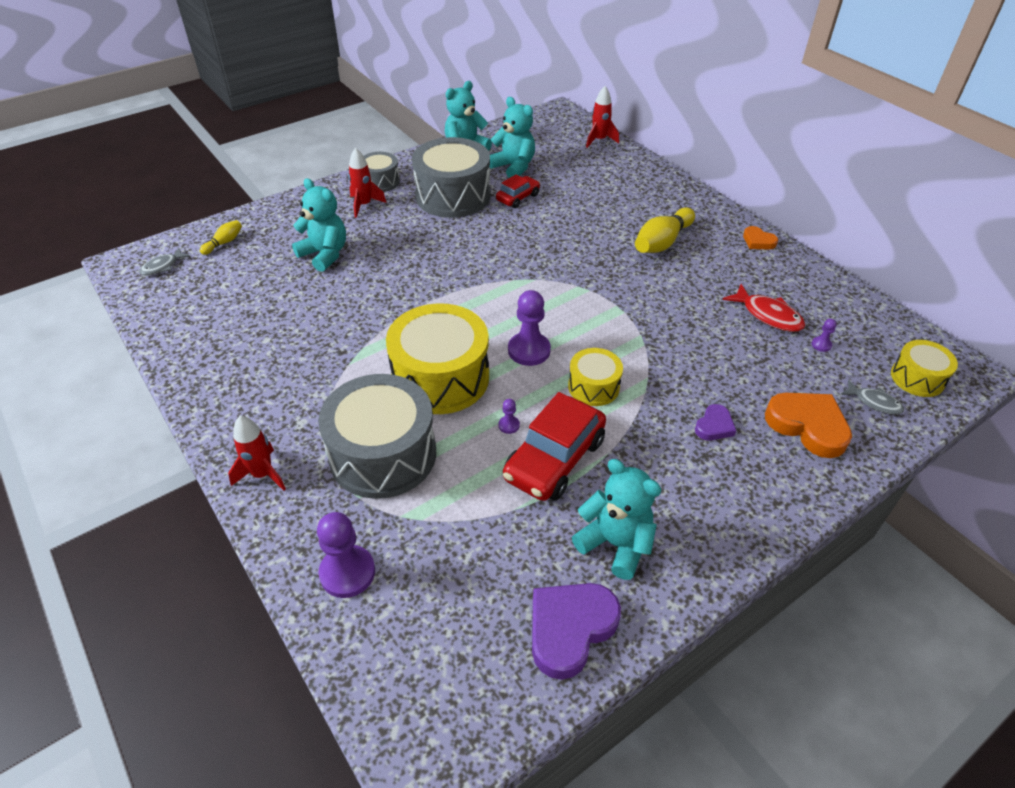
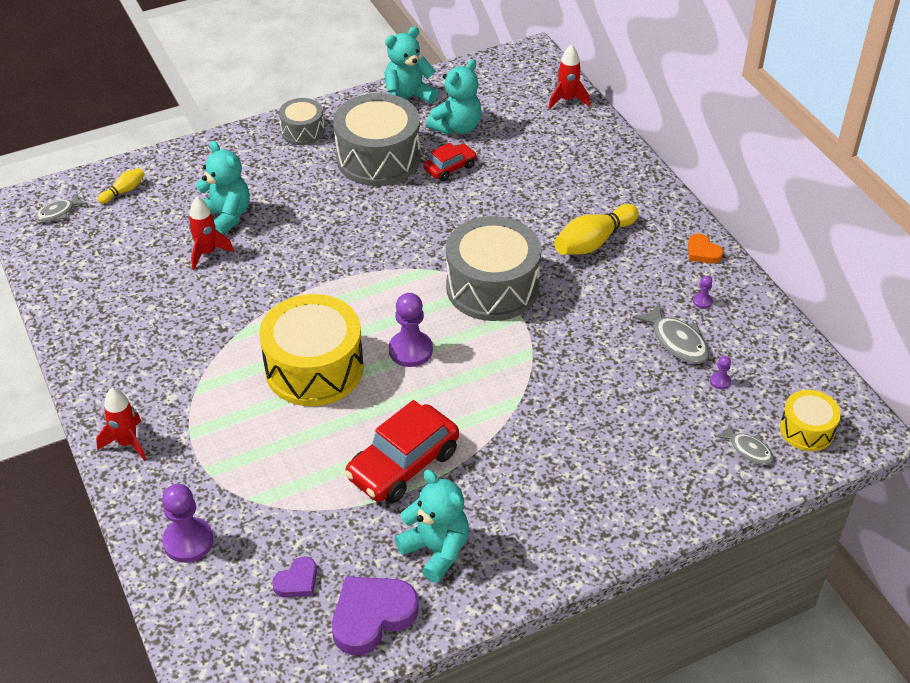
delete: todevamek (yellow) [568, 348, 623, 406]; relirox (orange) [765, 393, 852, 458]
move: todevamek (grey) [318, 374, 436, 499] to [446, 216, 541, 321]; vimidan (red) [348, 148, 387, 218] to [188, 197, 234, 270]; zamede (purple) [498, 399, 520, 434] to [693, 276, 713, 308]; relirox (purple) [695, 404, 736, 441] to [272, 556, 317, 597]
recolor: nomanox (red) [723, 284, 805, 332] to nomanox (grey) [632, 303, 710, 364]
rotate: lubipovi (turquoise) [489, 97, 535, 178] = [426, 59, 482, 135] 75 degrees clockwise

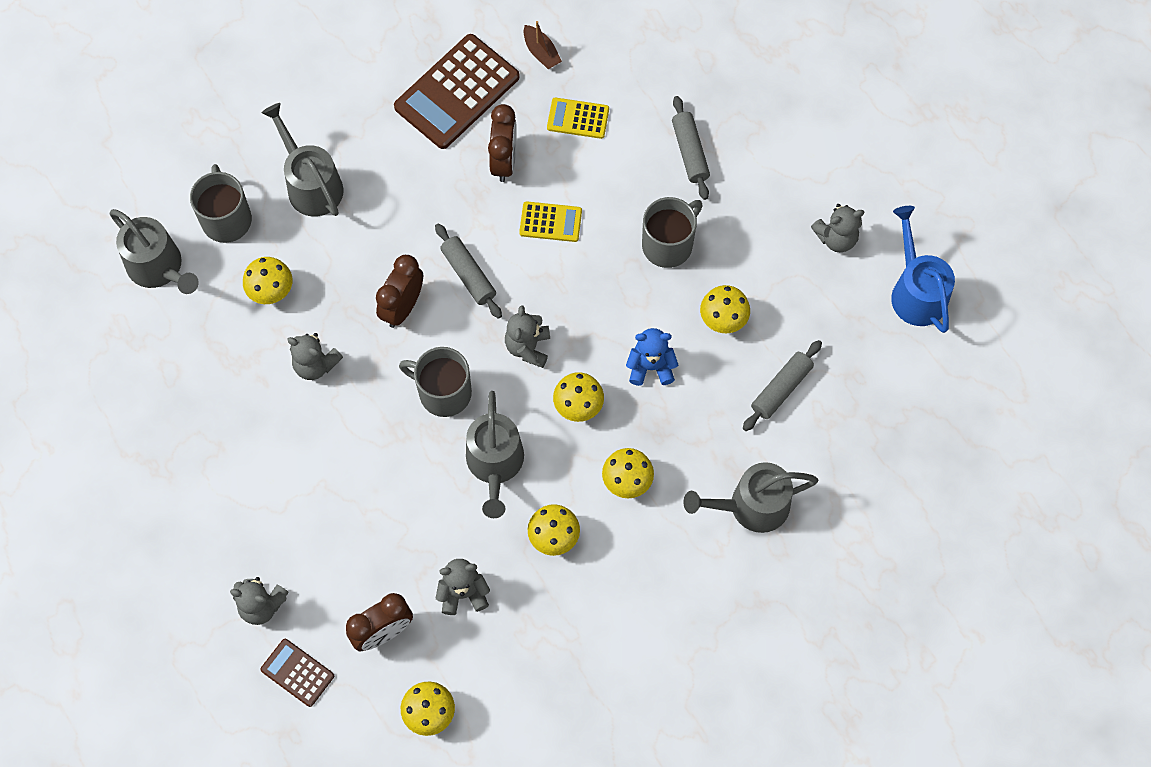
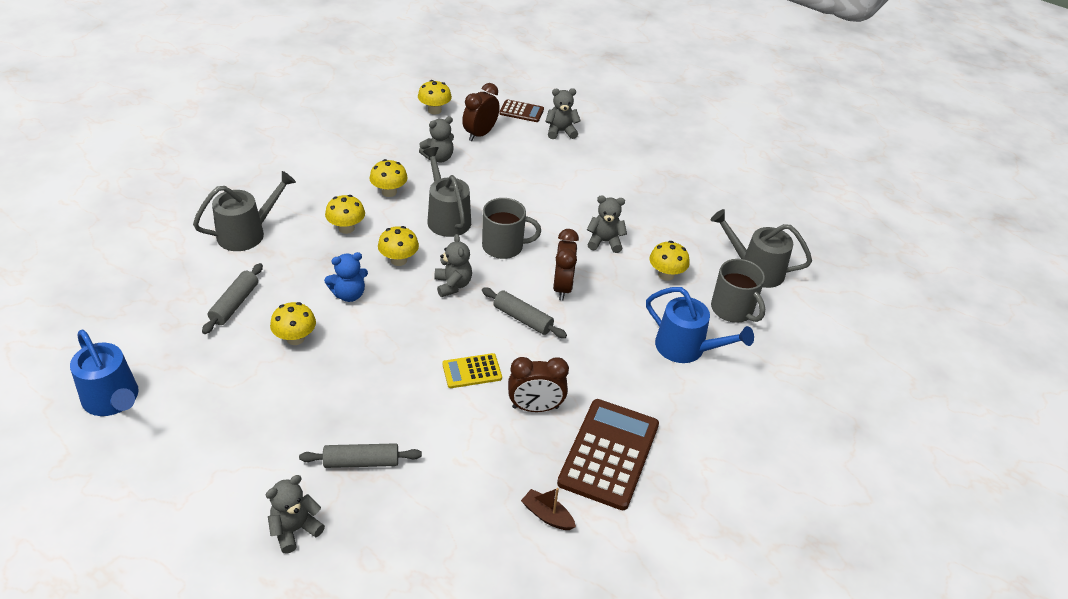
delete: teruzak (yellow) [547, 98, 609, 139]; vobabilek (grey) [642, 197, 703, 268]
move: lubipovi (grey) [811, 204, 864, 252] to [266, 475, 325, 554]
recolor: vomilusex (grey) [262, 103, 344, 217] to vomilusex (blue) [646, 287, 754, 363]
rotate: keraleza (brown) [488, 104, 517, 182] = [508, 357, 569, 412] 75 degrees counterclockwise; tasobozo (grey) [672, 96, 710, 200] = [299, 443, 422, 468] 60 degrees counterclockwise

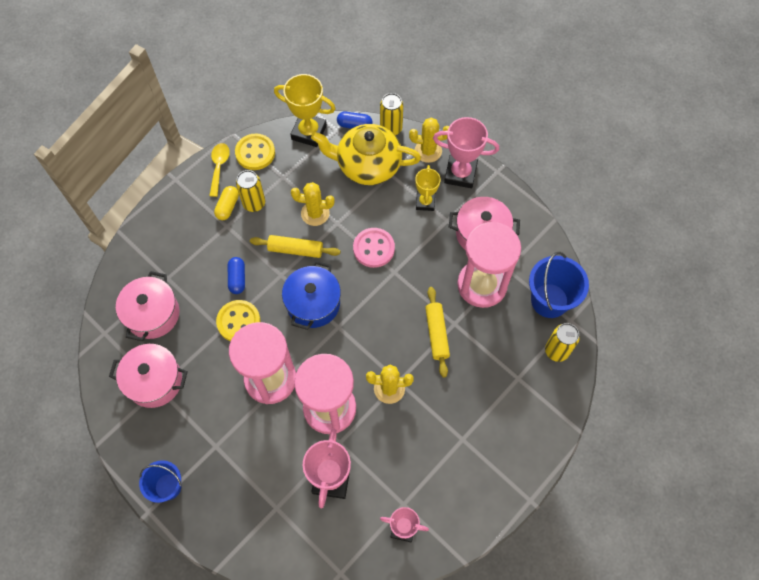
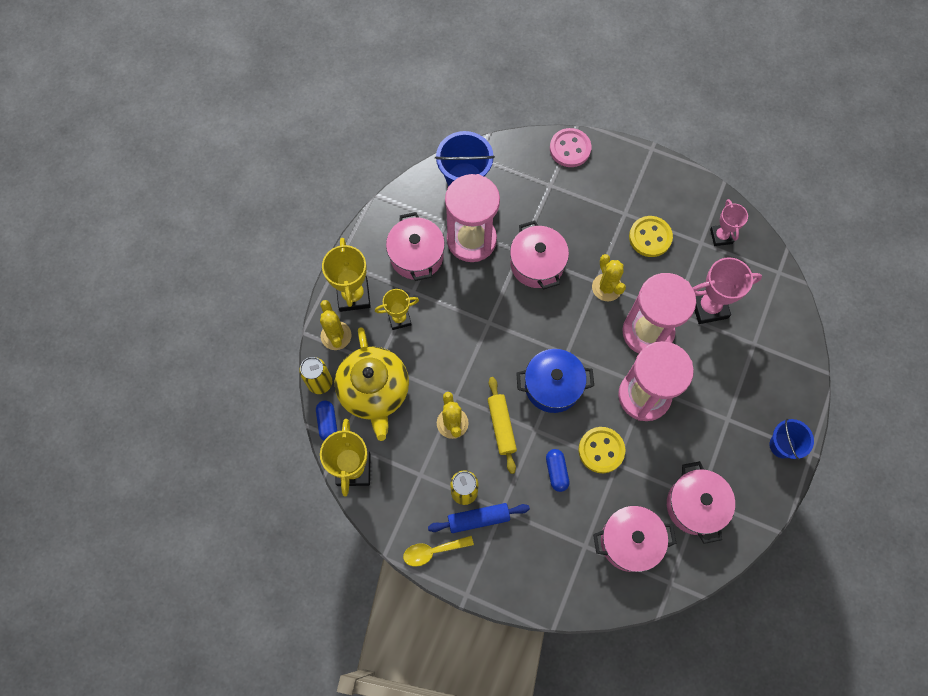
delete: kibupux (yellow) [545, 323, 580, 362]
move: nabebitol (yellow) [235, 134, 275, 170] to [629, 216, 673, 257]; nabebitol (pink) [353, 228, 395, 268] to [550, 128, 591, 167]
replace: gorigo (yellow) [214, 186, 239, 220] to tasobozo (blue) [428, 503, 530, 533]; tasobozo (yellow) [425, 287, 450, 378] to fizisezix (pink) [510, 220, 569, 290]
recolor: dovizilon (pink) [433, 117, 499, 188] to dovizilon (yellow) [322, 238, 371, 312]
rotate: gorigo (blue) [228, 257, 245, 294] = [546, 449, 570, 492] 75 degrees counterclockwise

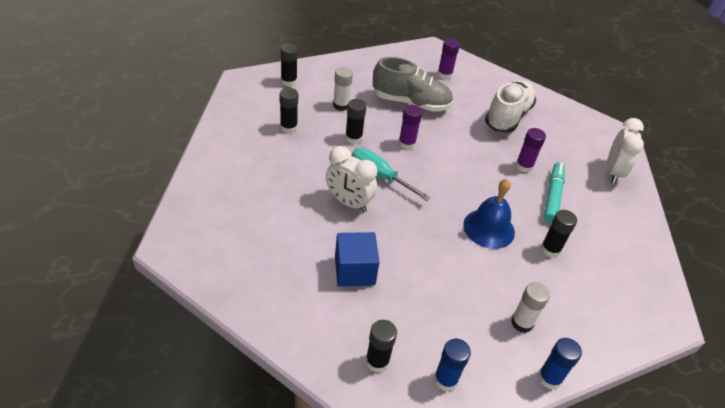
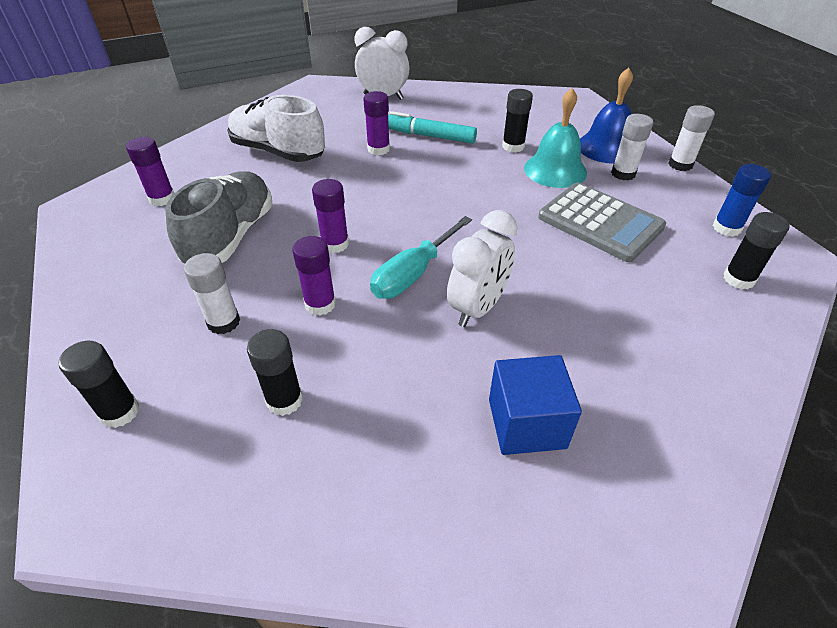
insert: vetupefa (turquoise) [524, 88, 587, 188]; teruzak (grey) [538, 182, 666, 262]
move: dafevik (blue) [335, 232, 380, 287] to [489, 355, 582, 455]; vetupefa (blue) [463, 179, 515, 249] to [580, 68, 633, 164]
recolor: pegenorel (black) [345, 99, 367, 144] to pegenorel (purple) [292, 236, 336, 316]; pegenorel (blue) [538, 338, 582, 390] to pegenorel (white) [669, 105, 715, 171]

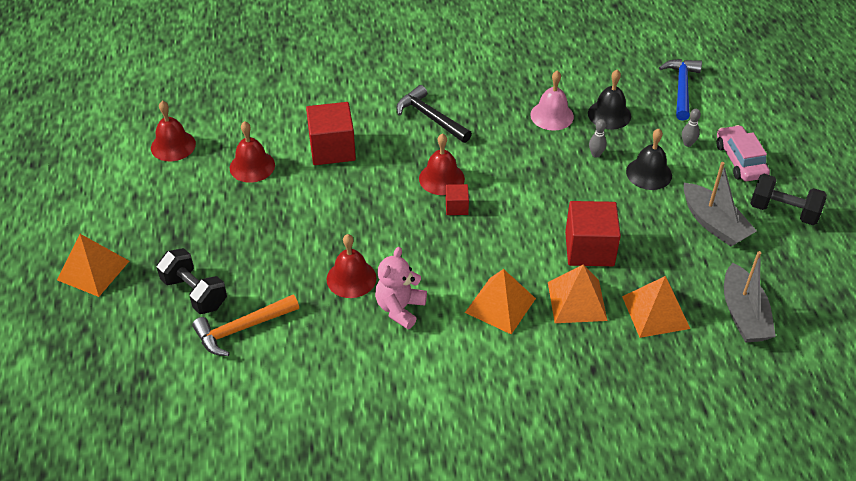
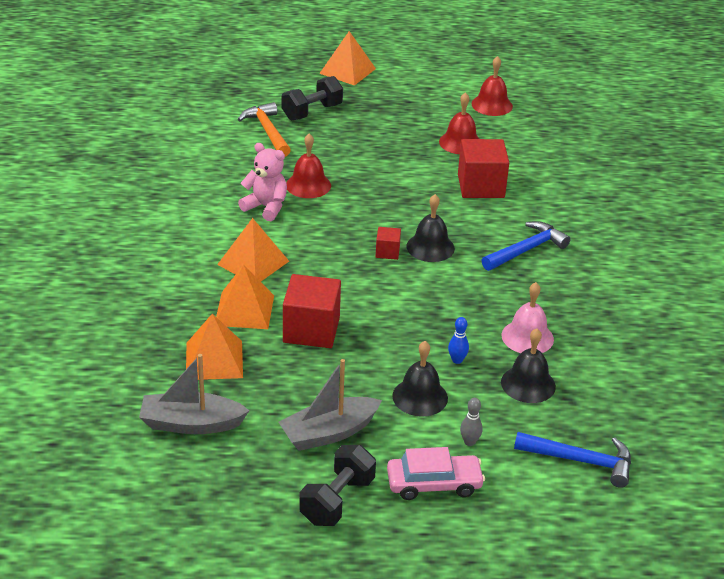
recolor: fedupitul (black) [396, 85, 472, 143] to fedupitul (blue) [482, 221, 571, 271]; vetupefa (red) [419, 133, 465, 195] to vetupefa (black) [407, 194, 455, 262]; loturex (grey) [589, 119, 607, 158] to loturex (blue) [448, 317, 469, 364]

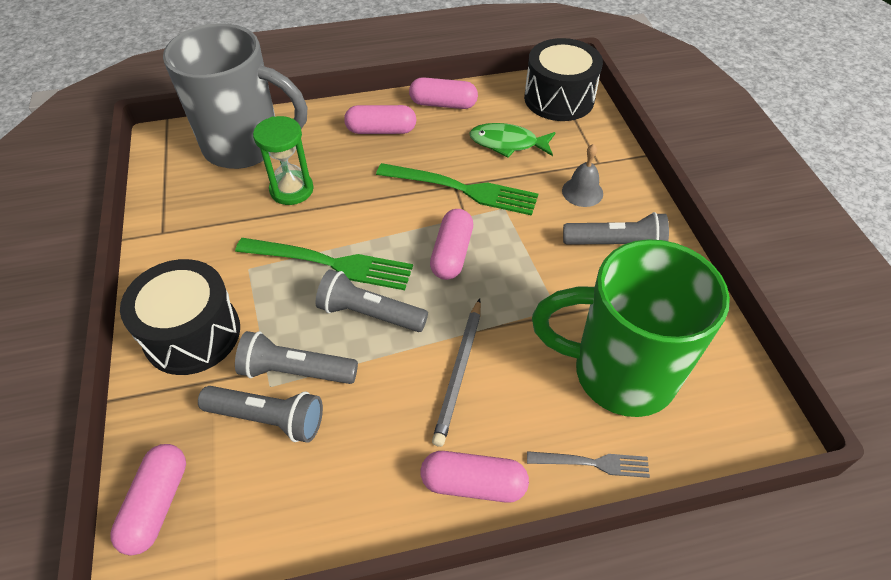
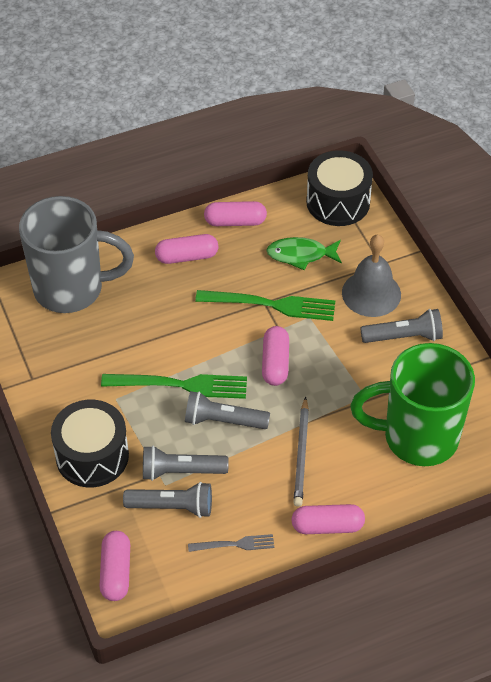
delete: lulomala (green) [253, 116, 314, 205]
move: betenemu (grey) [527, 451, 650, 478] to [188, 534, 274, 552]
resize: vetupefa (grey) [562, 144, 603, 207] = [342, 235, 401, 317] x1.71

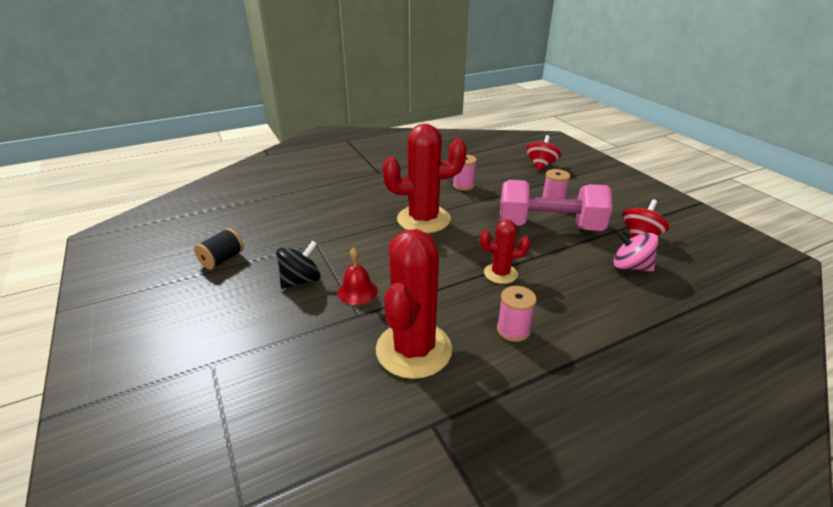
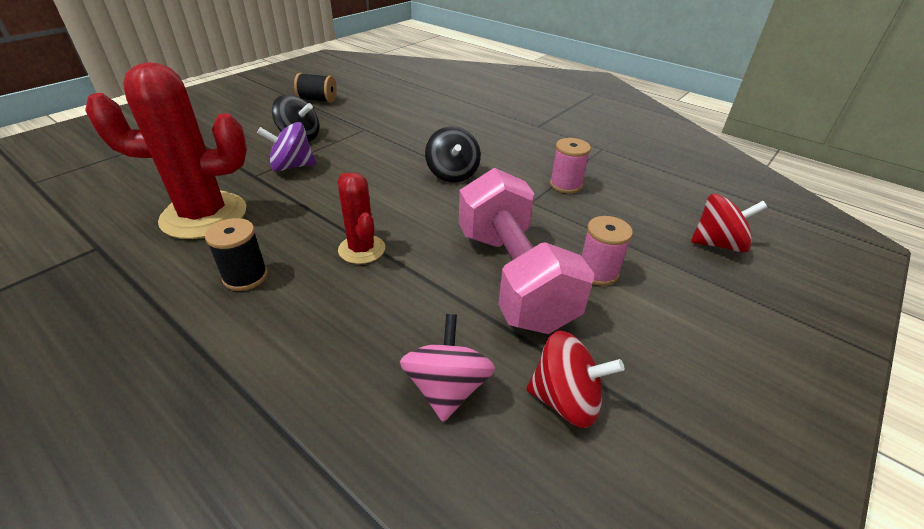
replace: vetupefa (red) [337, 247, 378, 305] to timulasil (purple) [257, 122, 316, 172]; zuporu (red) [382, 124, 467, 233] to timulasil (black) [425, 126, 481, 183]
recolor: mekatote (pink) [497, 286, 537, 342] to mekatote (black) [205, 218, 268, 291]

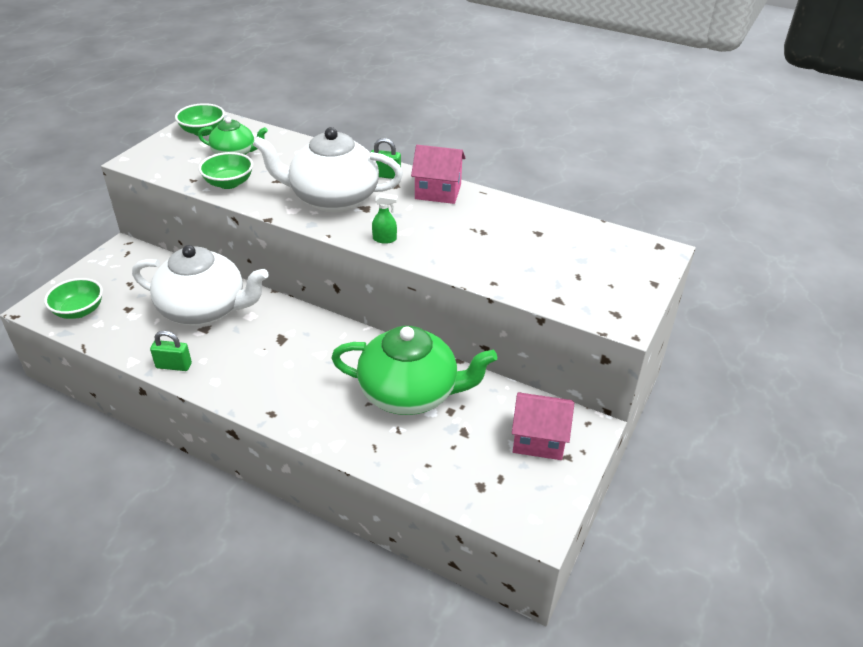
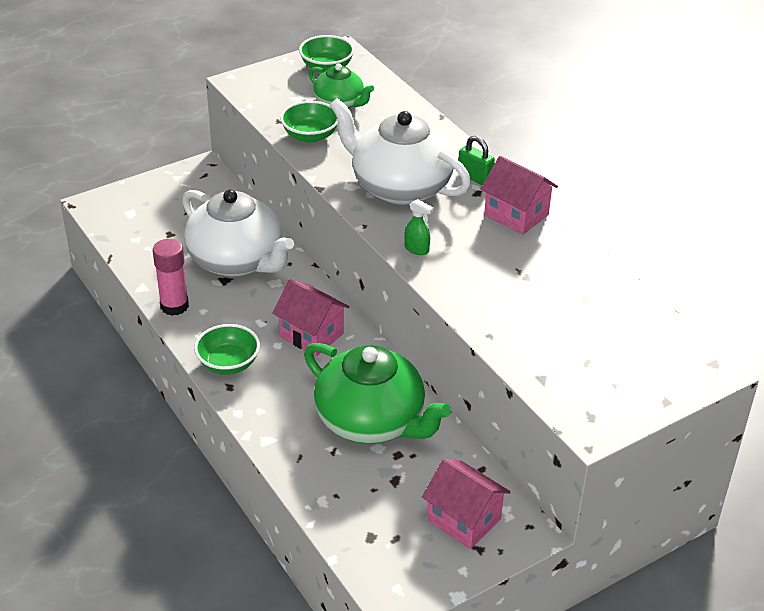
insert: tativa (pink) [272, 279, 350, 357]
move: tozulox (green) [44, 278, 103, 319] to [194, 324, 260, 375]
replace: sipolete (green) [150, 331, 192, 371] to pegenorel (pink) [153, 239, 189, 316]

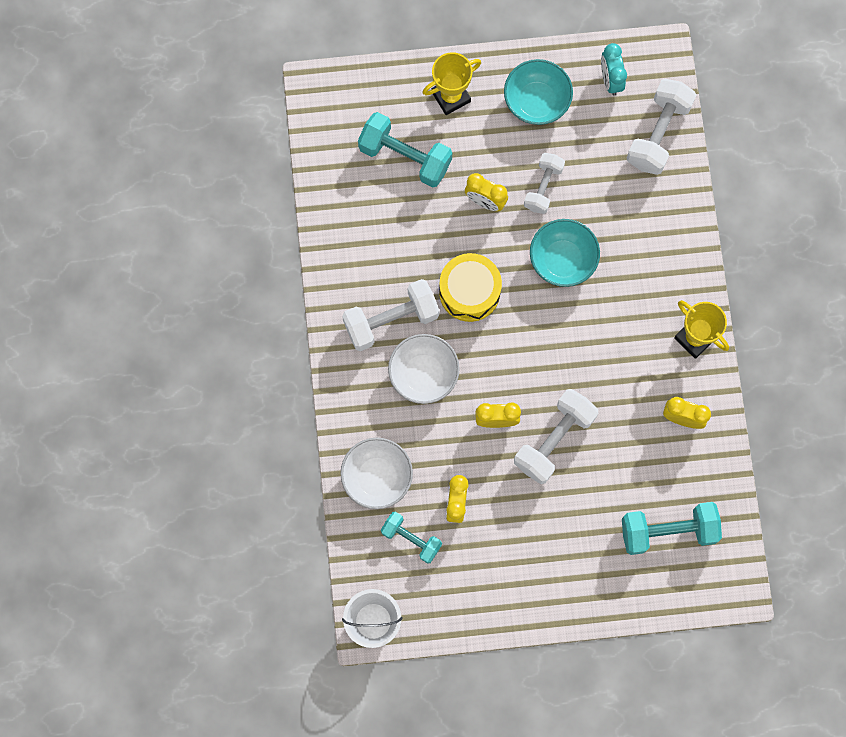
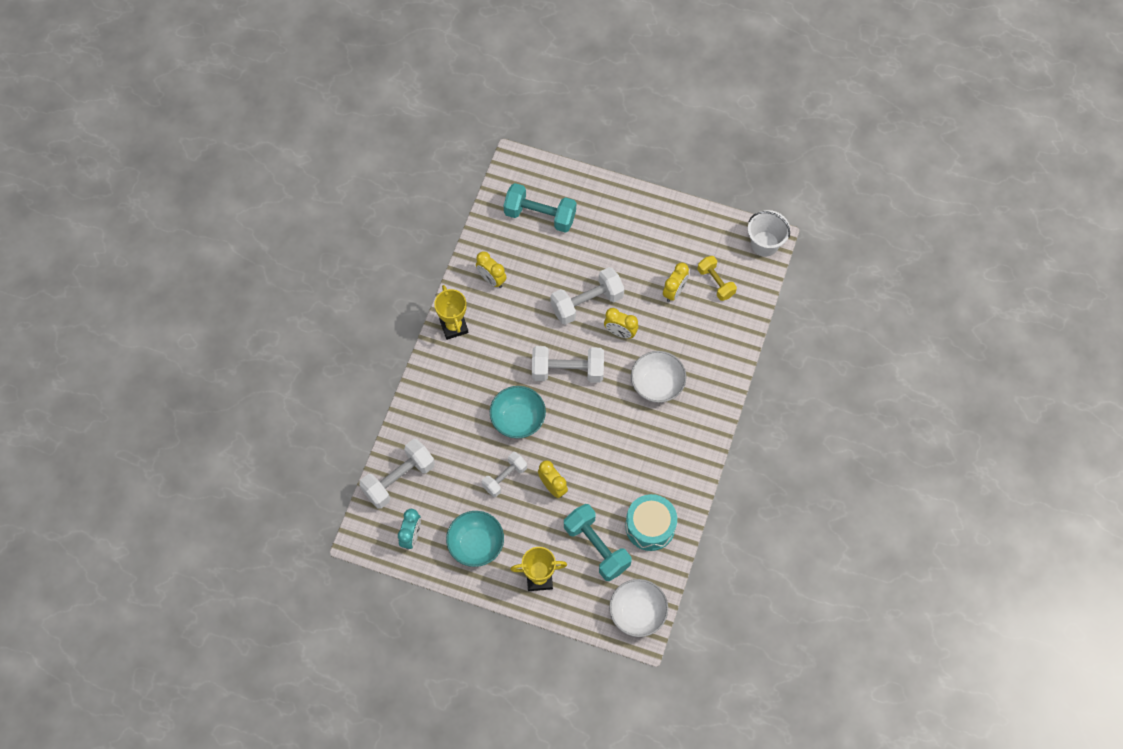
delete: todevamek (yellow) [439, 253, 502, 322]
insert: todevamek (turquoise) [625, 494, 677, 551]
move: tozulox (white) [340, 438, 413, 509] to [609, 579, 668, 637]; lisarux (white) [342, 279, 439, 351] to [532, 346, 604, 383]
recolor: lisarux (turquoise) [381, 512, 442, 564] to lisarux (yellow) [697, 256, 737, 301]

